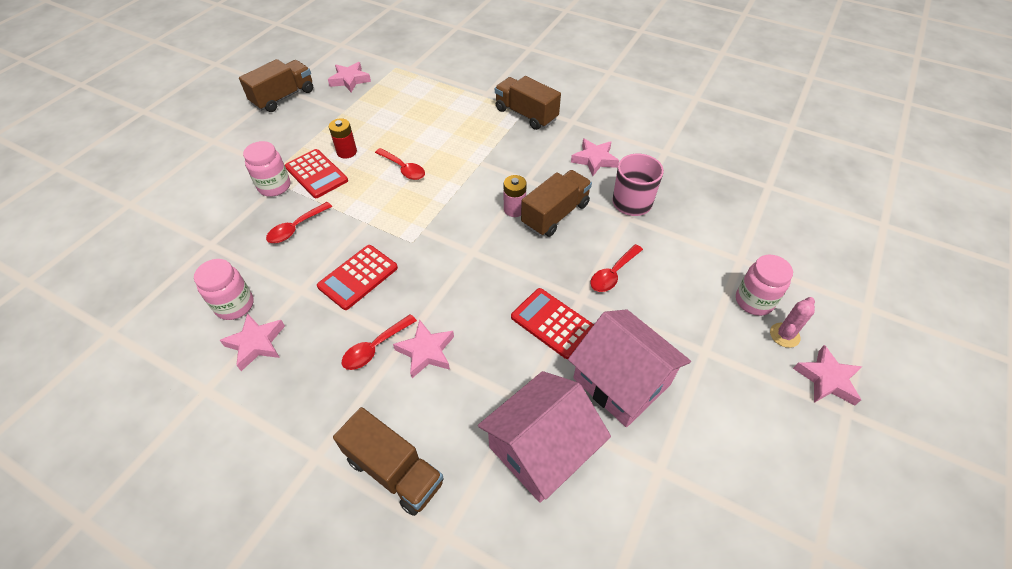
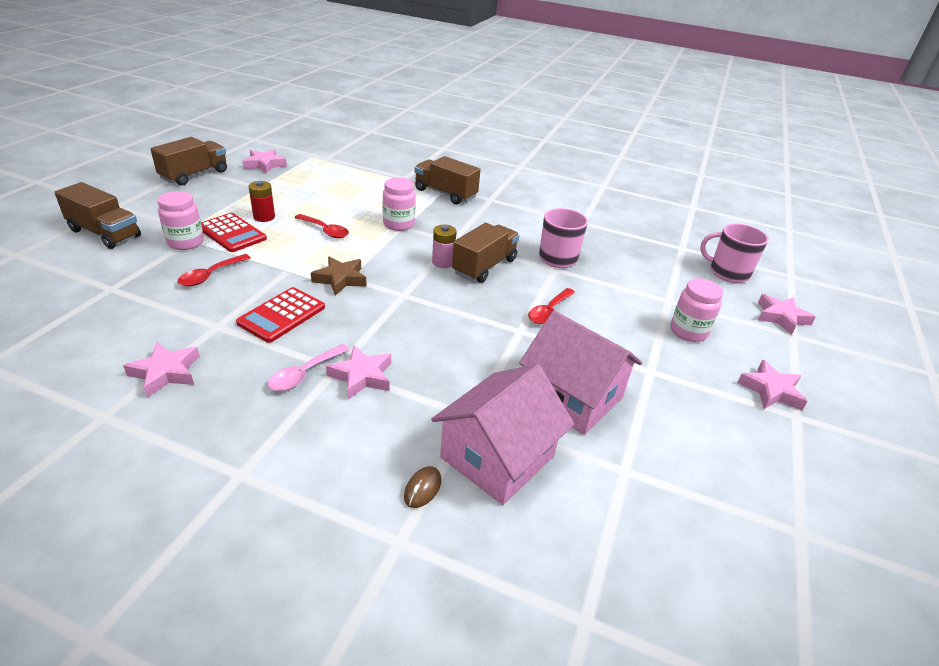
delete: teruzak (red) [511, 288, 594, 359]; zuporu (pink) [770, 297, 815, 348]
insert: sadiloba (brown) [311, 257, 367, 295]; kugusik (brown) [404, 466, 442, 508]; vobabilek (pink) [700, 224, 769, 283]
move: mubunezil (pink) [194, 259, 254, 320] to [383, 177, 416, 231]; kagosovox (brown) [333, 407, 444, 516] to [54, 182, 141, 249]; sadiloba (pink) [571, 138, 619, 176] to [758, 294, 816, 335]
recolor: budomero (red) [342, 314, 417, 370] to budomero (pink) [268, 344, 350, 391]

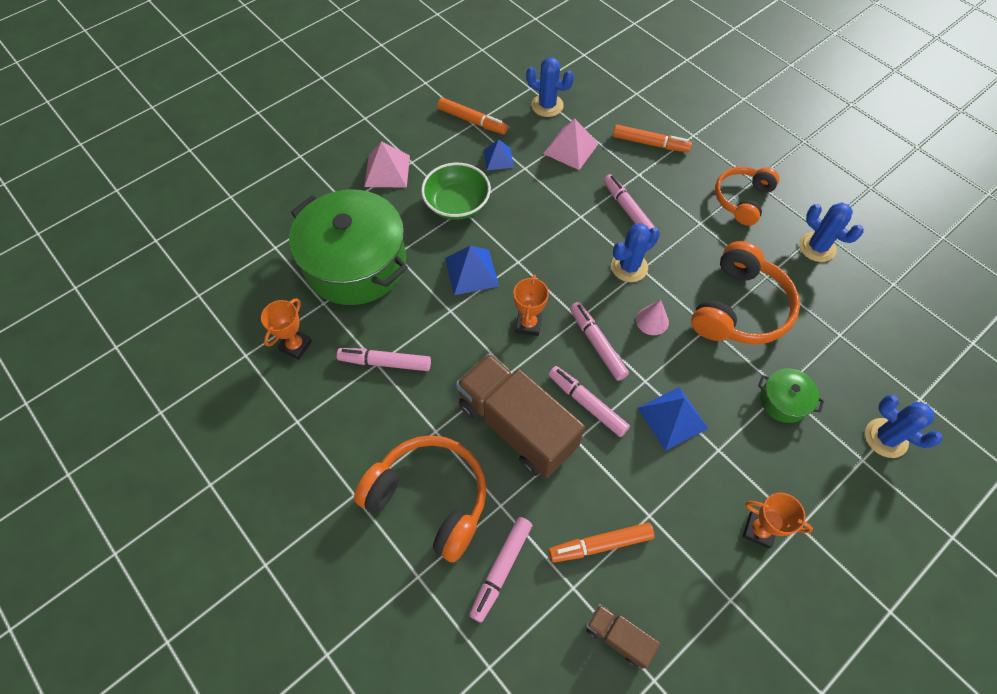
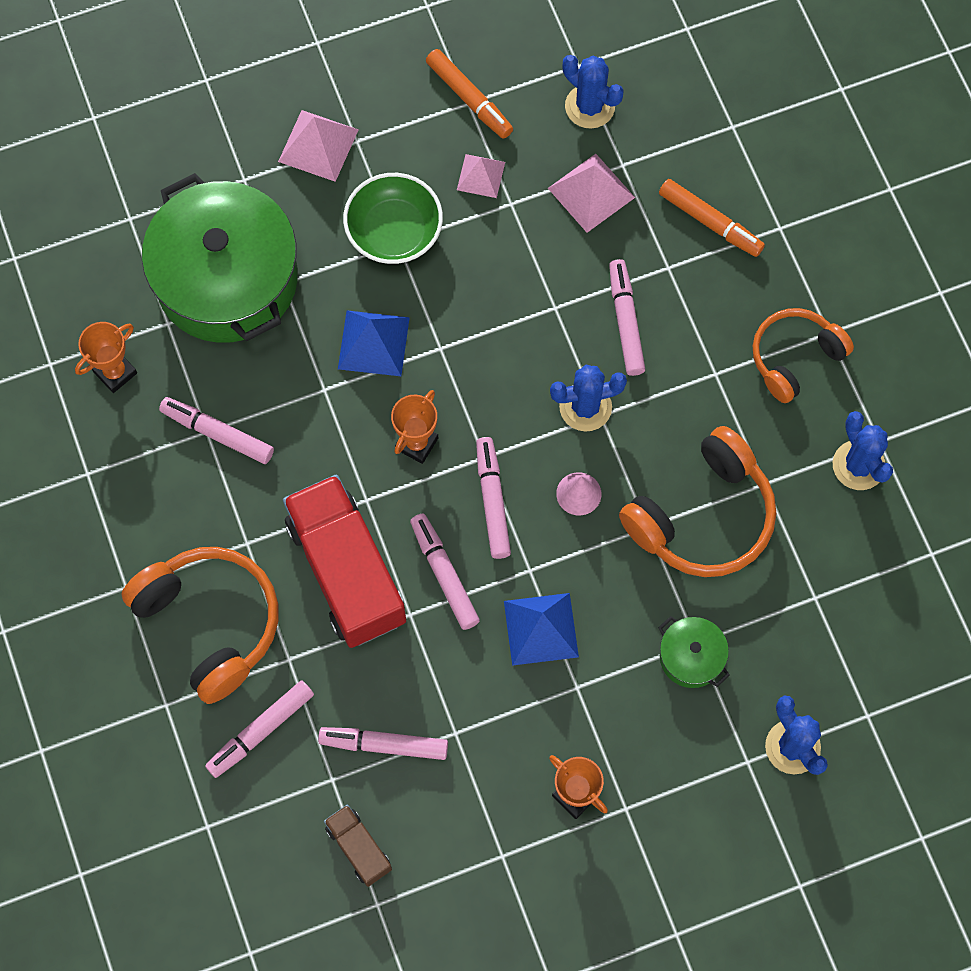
recolor: kagosovox (brown) [456, 353, 585, 478] to kagosovox (red) [283, 474, 406, 648]; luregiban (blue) [484, 139, 514, 170] to luregiban (pink) [457, 154, 505, 198]; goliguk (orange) [549, 523, 654, 563] to goliguk (pink) [318, 727, 448, 760]

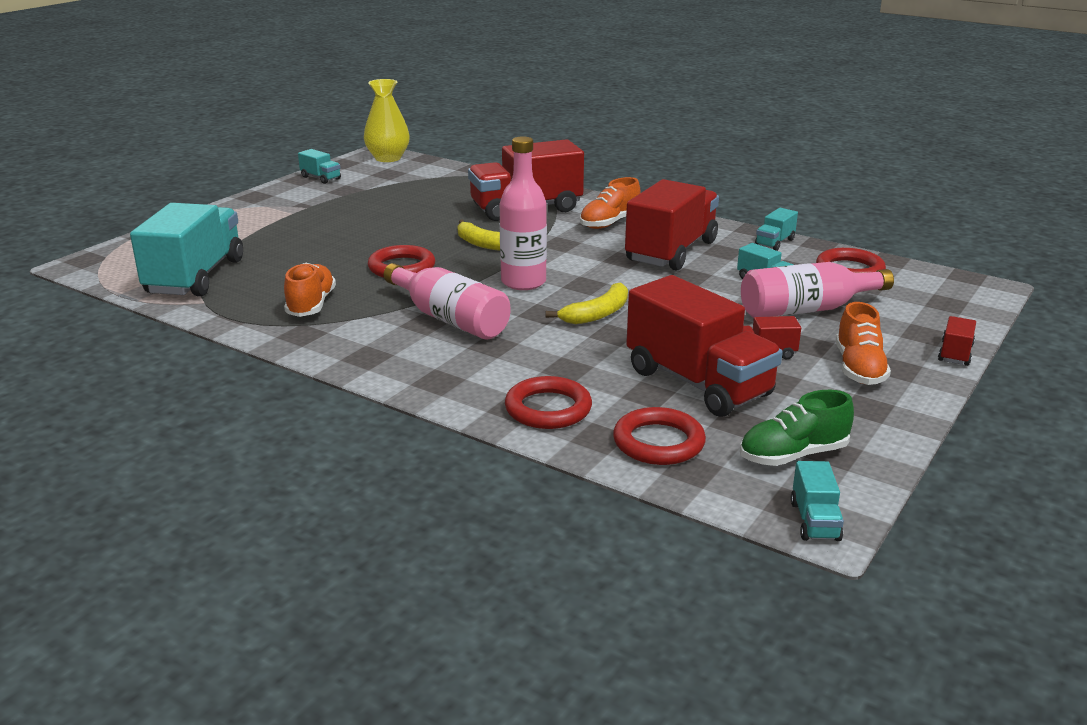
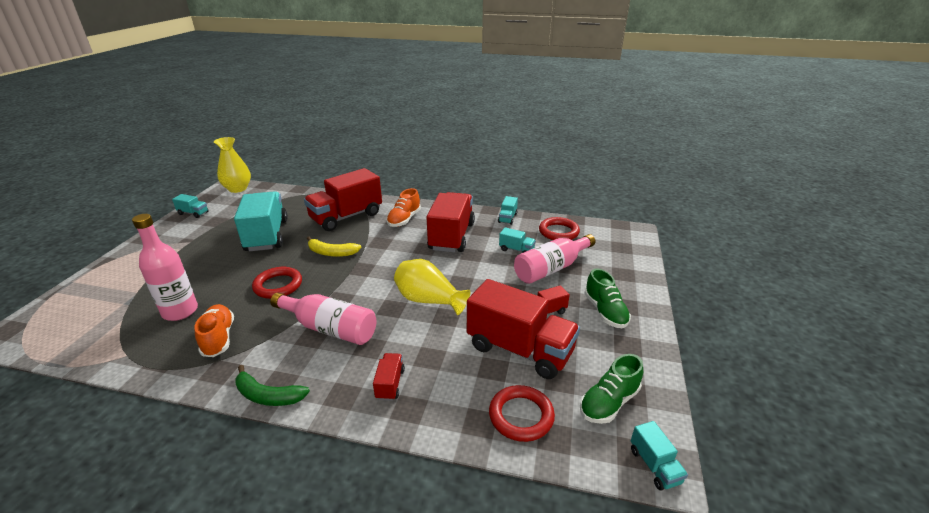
delete: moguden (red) [505, 376, 592, 429]
insert: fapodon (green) [236, 365, 310, 406]
move: kagosovox (turquoise) [130, 203, 243, 297] to [234, 191, 288, 251]; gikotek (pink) [500, 136, 547, 290] to [132, 214, 198, 321]; kagosovox (red) [938, 316, 976, 366] to [373, 353, 405, 401]
replace: fapodon (yellow) [546, 282, 628, 324] to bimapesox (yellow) [394, 259, 470, 315]
recolor: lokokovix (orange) [836, 302, 891, 385] to lokokovix (green) [584, 269, 631, 328]

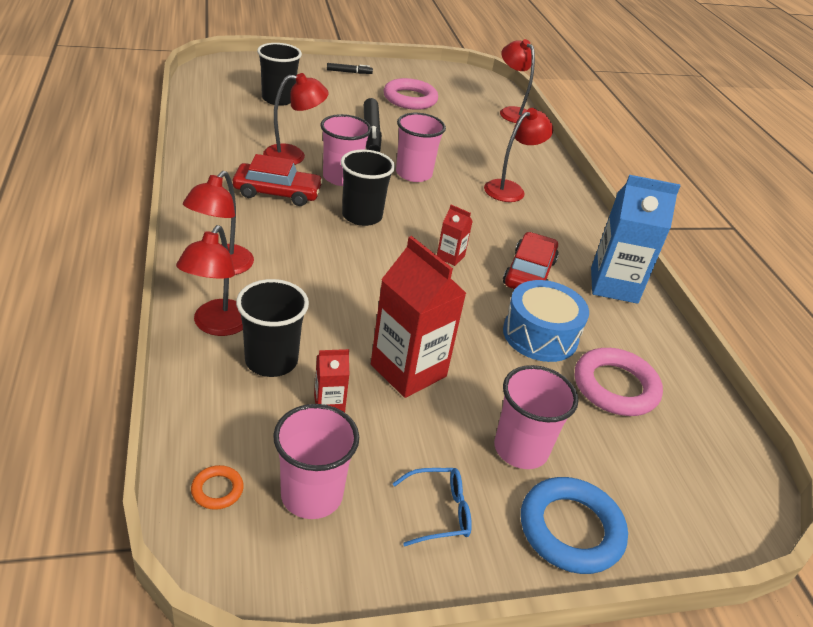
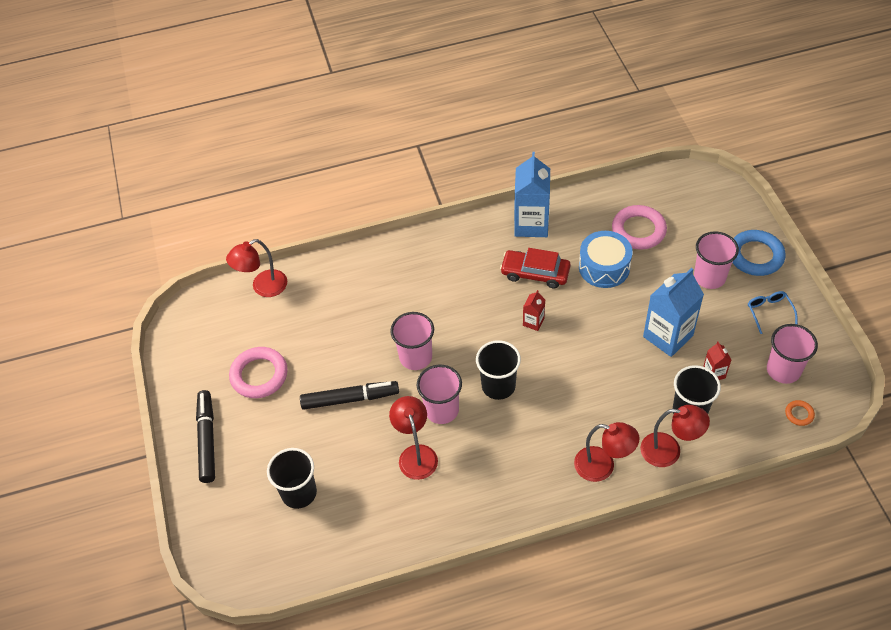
delete: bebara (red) [233, 154, 323, 206]; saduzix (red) [484, 108, 553, 202]
recolor: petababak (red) [371, 236, 466, 398] to petababak (blue) [643, 268, 704, 357]
resize: goliguk (black) [327, 63, 373, 74] = [196, 390, 215, 483] x1.91

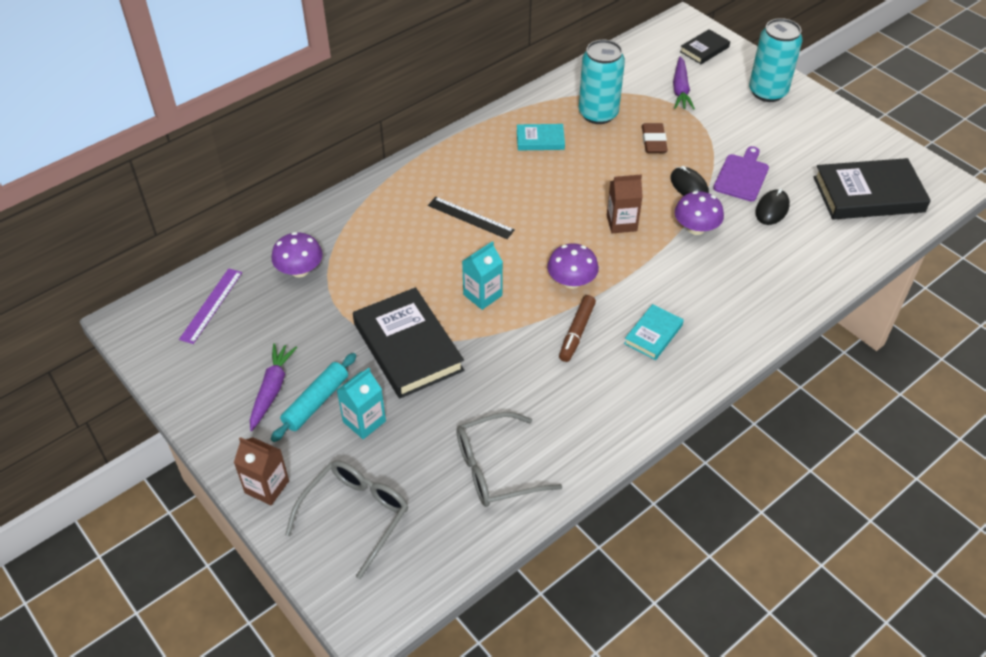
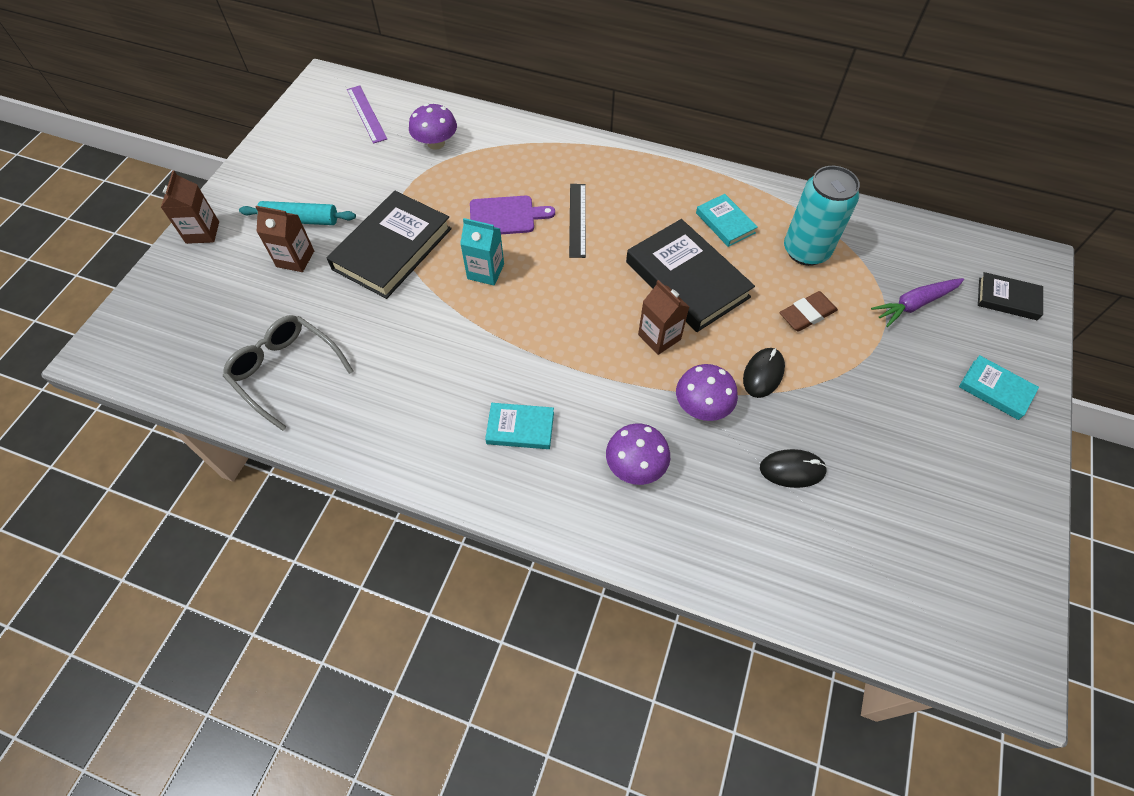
delete: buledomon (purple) [250, 343, 297, 431]; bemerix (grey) [285, 460, 408, 579]; goliguk (brown) [559, 295, 596, 362]
move: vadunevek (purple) [547, 243, 599, 289] to [606, 423, 670, 485]; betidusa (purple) [713, 146, 769, 201] to [470, 196, 555, 234]; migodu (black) [813, 158, 931, 219] to [626, 219, 755, 332]
replace: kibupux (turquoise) [749, 18, 802, 102] to migodu (turquoise) [959, 355, 1039, 420]
recolor: petababak (turquoise) [337, 368, 386, 439] to petababak (brown) [256, 206, 314, 272]
rotate: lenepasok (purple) [179, 268, 242, 344] = [347, 85, 387, 144] 75 degrees clockwise

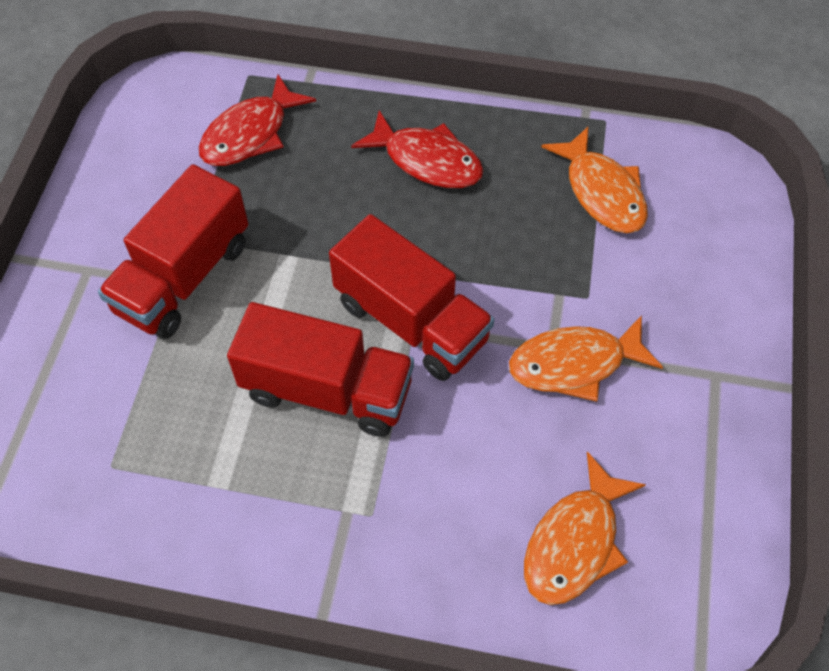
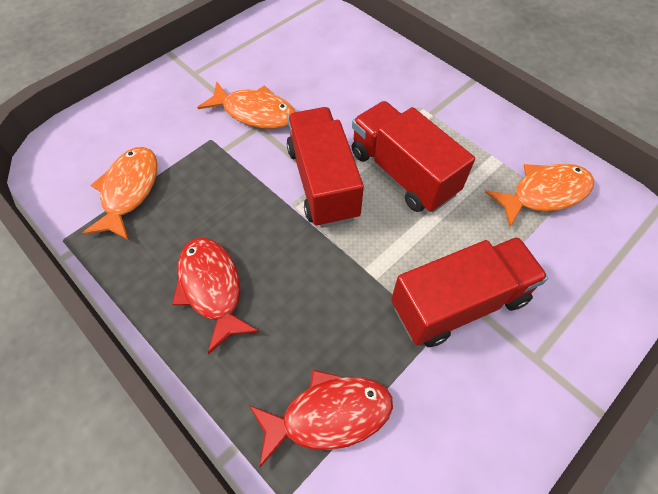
move: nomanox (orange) [524, 451, 646, 605] to [485, 164, 594, 227]

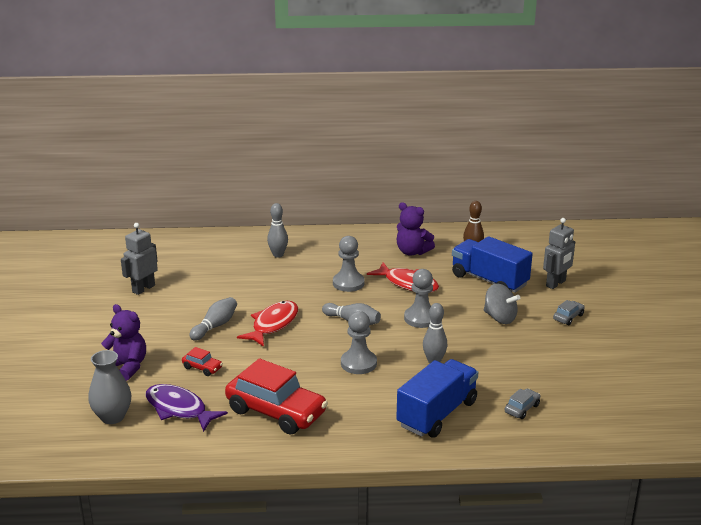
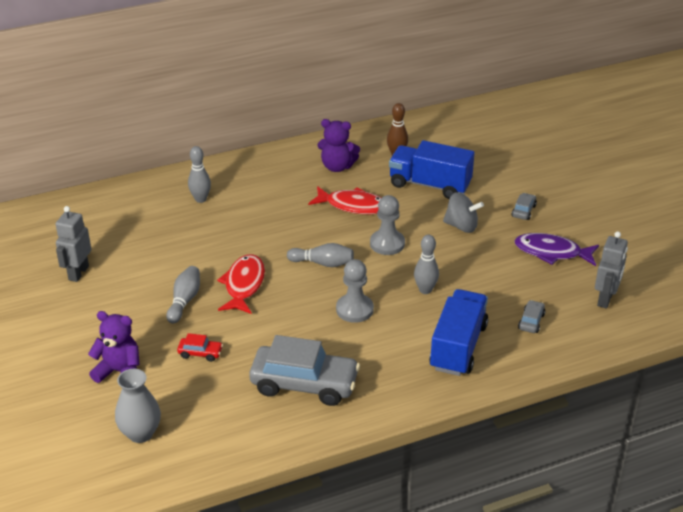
delete: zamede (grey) [333, 236, 365, 292]
move: nomanox (purple) [146, 384, 228, 432] to [514, 233, 599, 266]; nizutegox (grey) [543, 218, 575, 289] to [595, 231, 628, 309]
recolor: bebara (red) [225, 358, 328, 435] to bebara (grey) [249, 335, 360, 406]

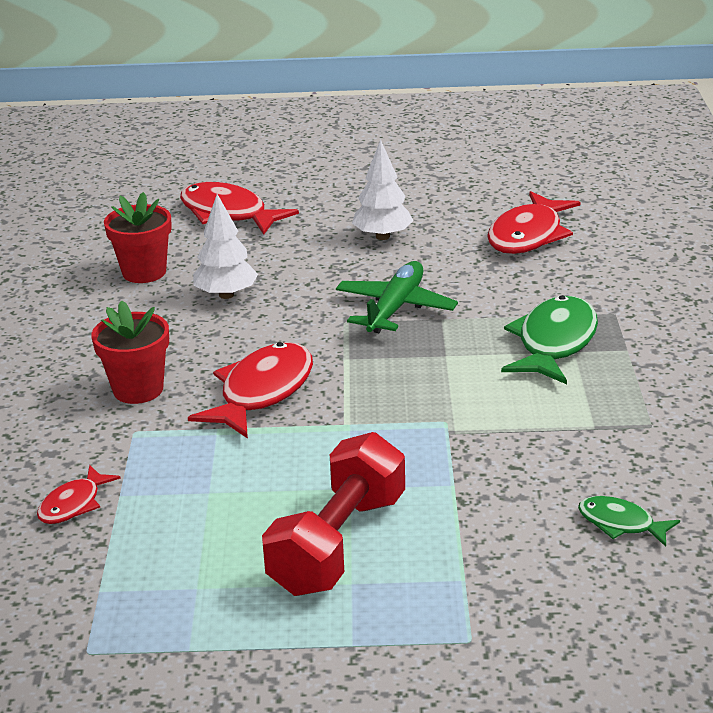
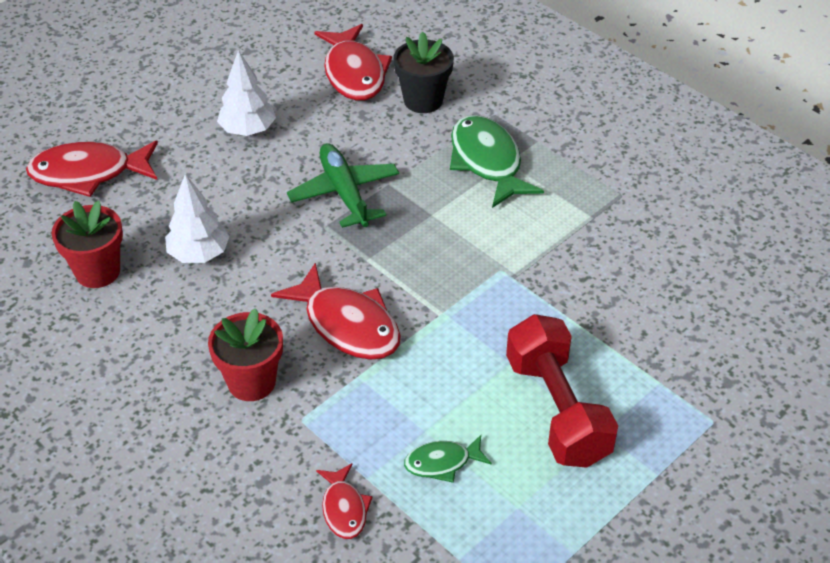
insert: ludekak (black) [393, 32, 454, 113]
move: nomanox (green) [578, 496, 680, 547] to [404, 435, 492, 483]
rotate: nomanox (red) [188, 342, 313, 438] = [271, 263, 401, 360] 150 degrees clockwise

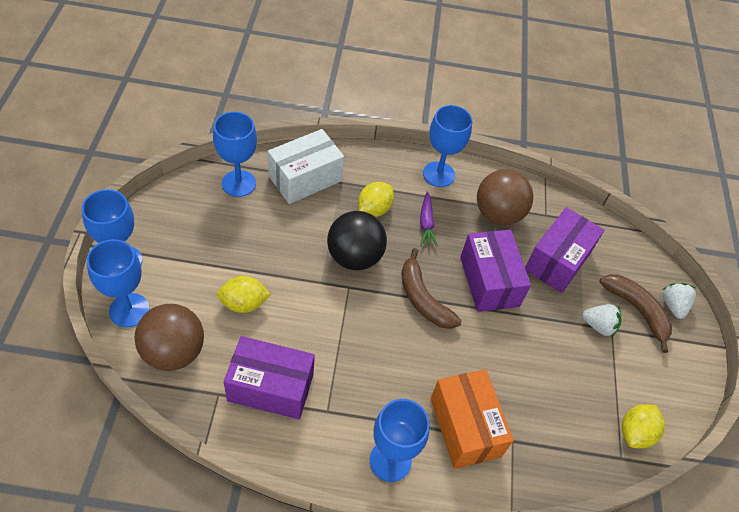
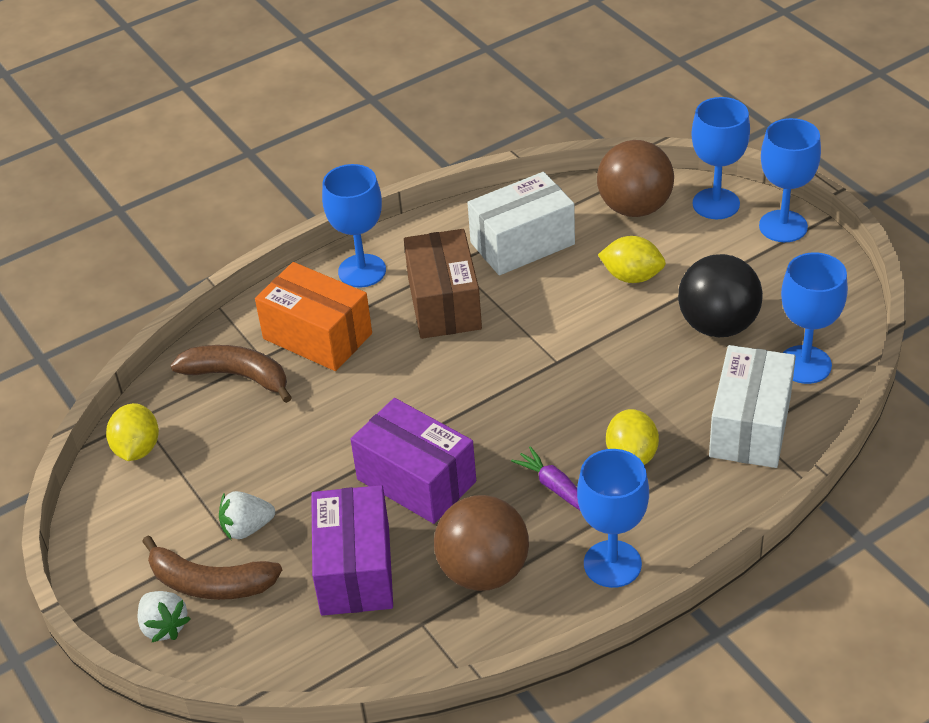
insert: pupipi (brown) [404, 229, 482, 339]
move: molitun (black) [327, 211, 387, 270] to [678, 254, 763, 337]; fapodon (brown) [401, 248, 462, 329] to [170, 345, 292, 403]
recolor: pupipi (purple) [224, 336, 315, 419] to pupipi (white) [467, 172, 575, 275]
rotate: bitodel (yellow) [217, 276, 271, 313] = [598, 236, 666, 283] 60 degrees clockwise

